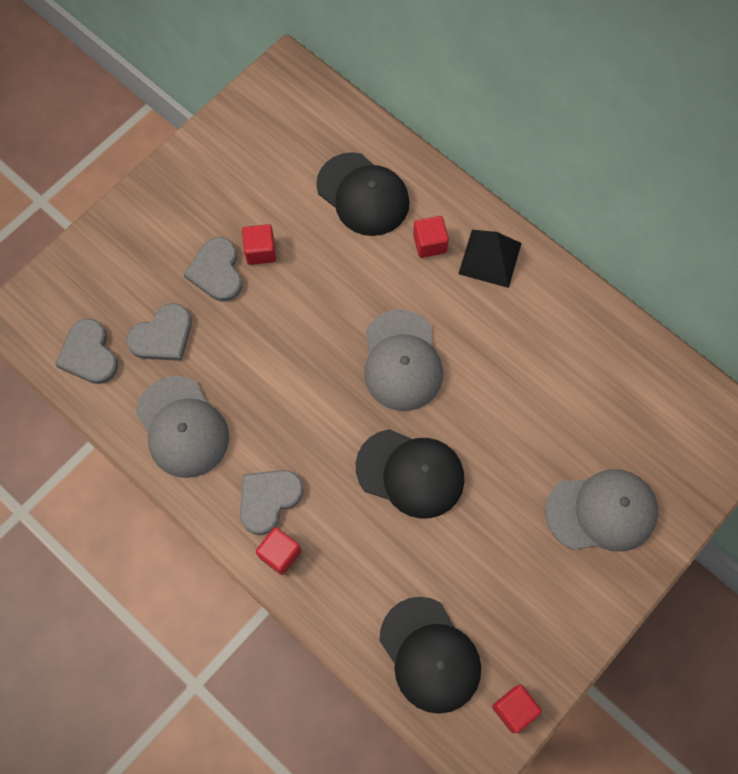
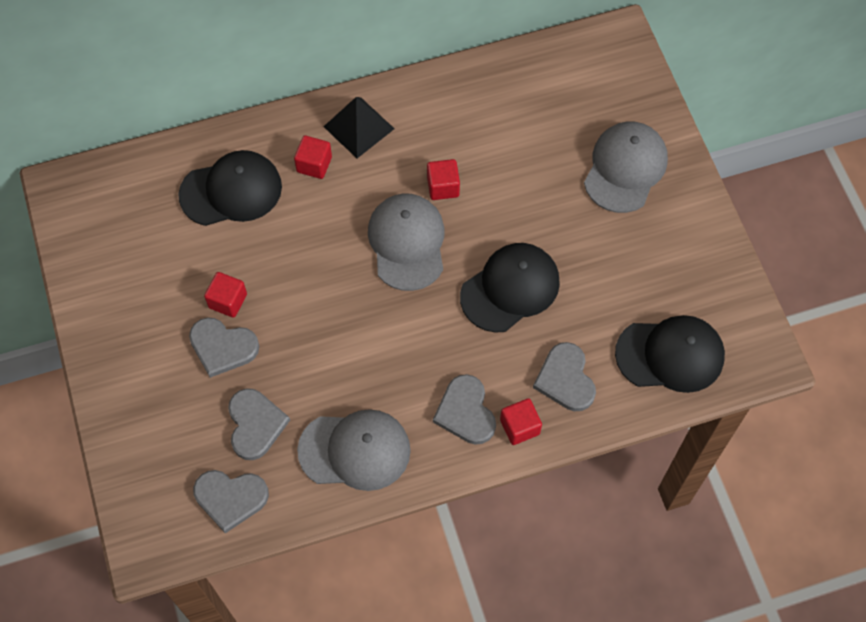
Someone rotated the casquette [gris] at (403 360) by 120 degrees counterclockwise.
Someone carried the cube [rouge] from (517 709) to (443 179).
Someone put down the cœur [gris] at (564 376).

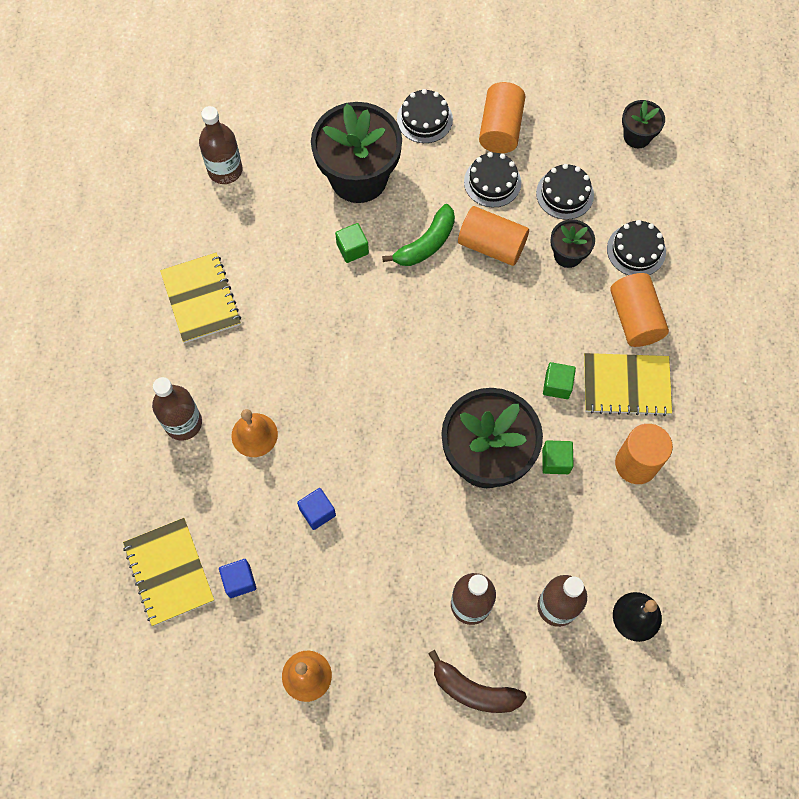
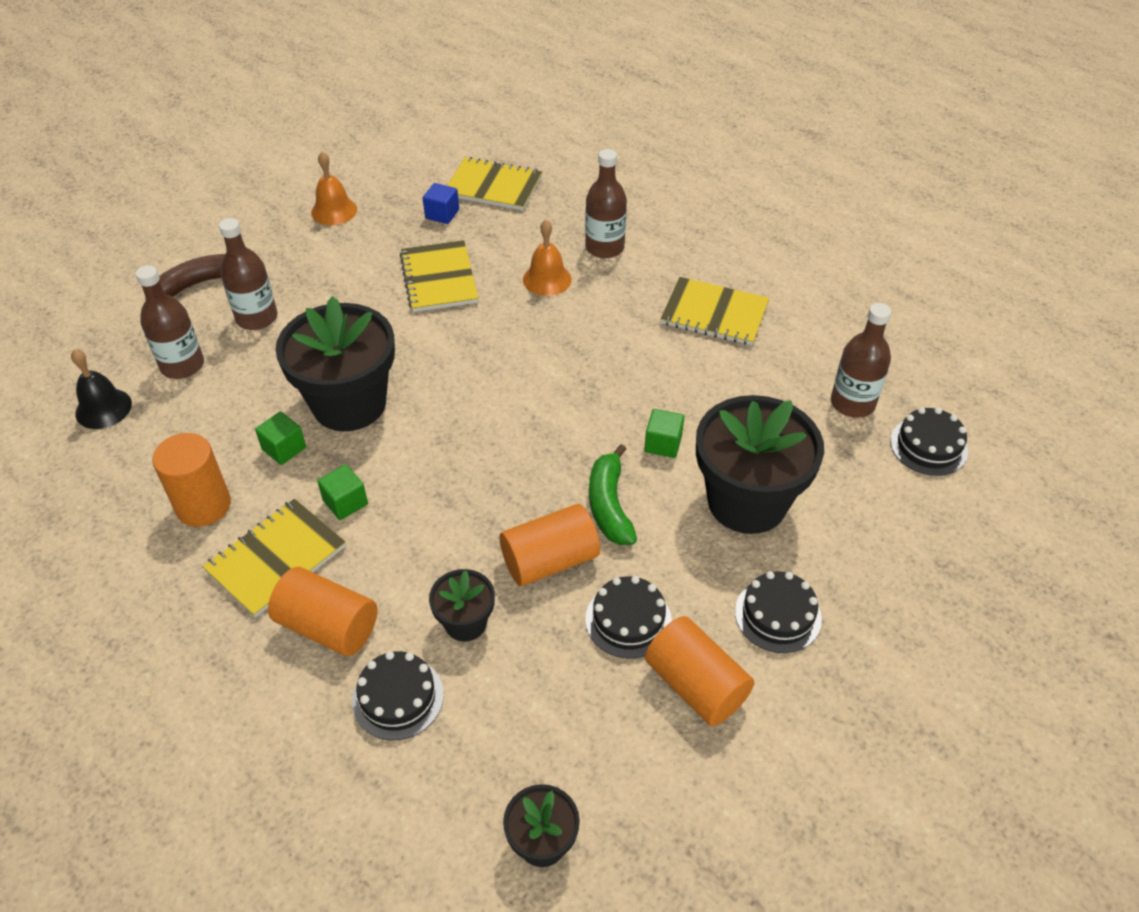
Someone swapped the cube [bleu] at (316 509) for the carnet [jaune] at (439 276).
Someone carried the gâteau [noir] from (565 192) to (929 441).

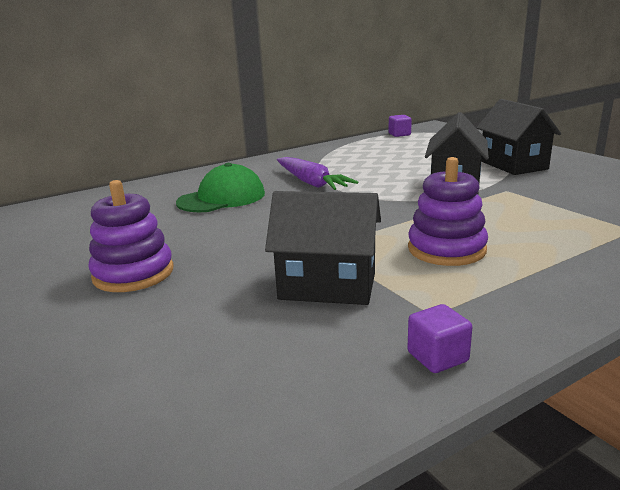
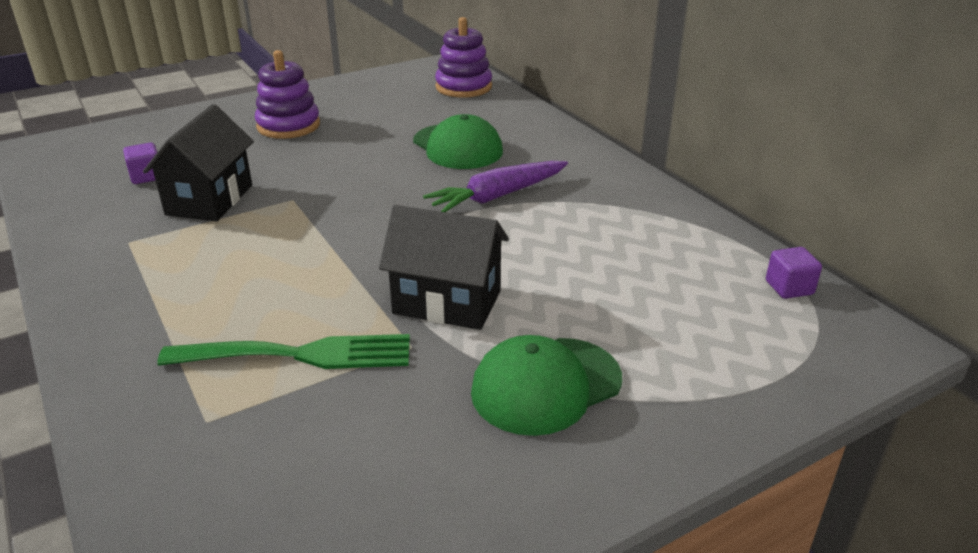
Someone carried the cube [violet] from (439 338) to (140 163).
Someone put down the fourchette [vert] at (283 351).
Someone carried the jouet à empiler [violet] from (448 211) to (463 57).
Someone swapped the maison [noir] at (518 137) for the casquette [vert] at (546 385).

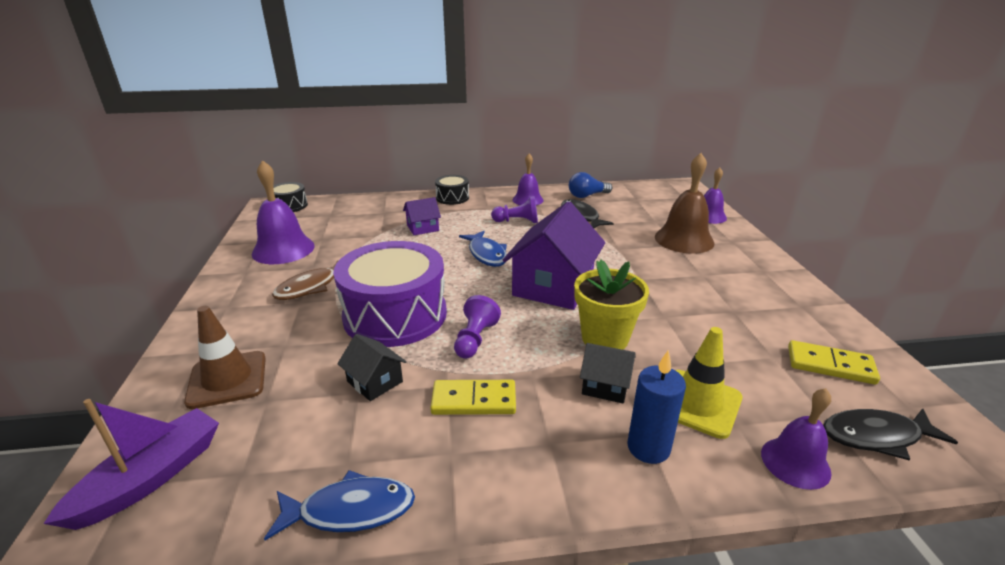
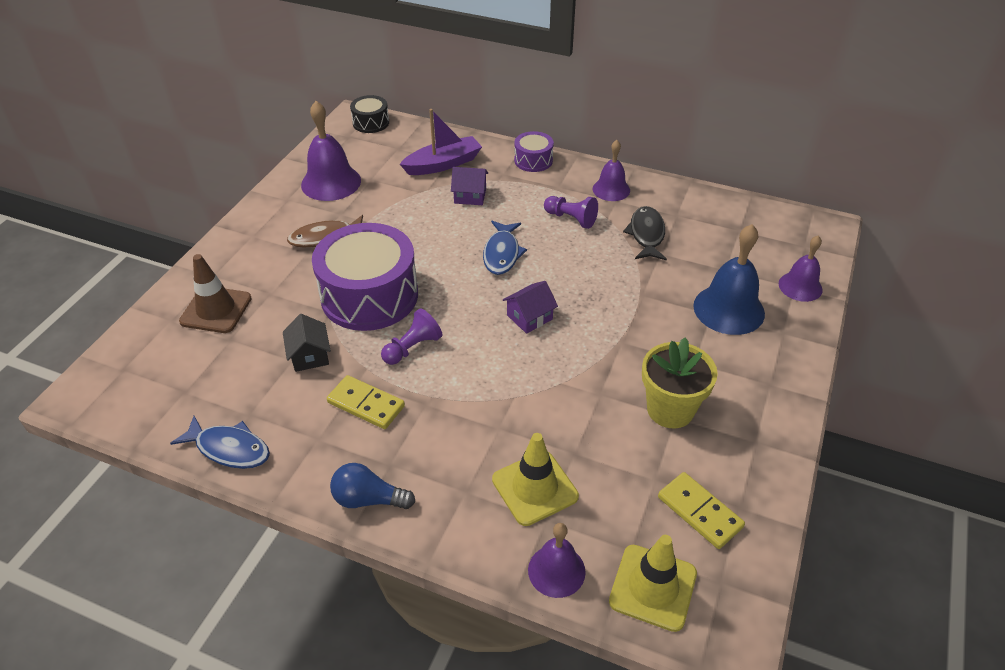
Someone carried the ampoule [bleu] from (590 185) to (372 486).
Someone carried the bateau [violet] from (131 464) to (441 142).
Someone scaled the maison [violet] at (553 255) by 0.48.
Someone repainted the tambour [noir] at (452 190), which became the tambour [violet] at (534 151).
Someone swapped the poisson [noir] at (890 434) for the cône de chantier [jaune] at (653 583).
Someone carried the pot de fleurs [jaune] from (611 305) to (680 382).
Someone repainted the cloche [marron] at (685 203), which became the cloche [bleu] at (729 279).
Someone took away the maison [noir] at (608 373).
Someone took away the bougie [bleu] at (656 407).

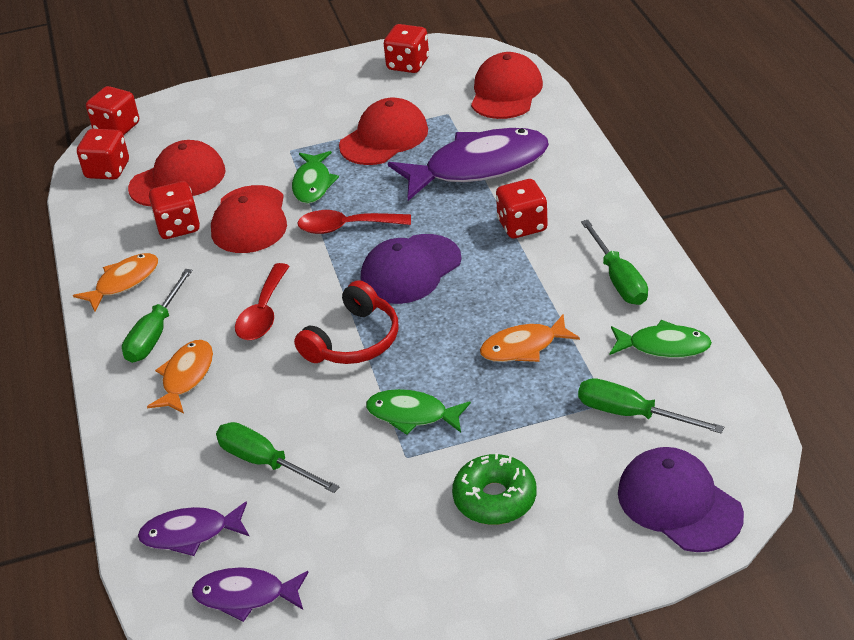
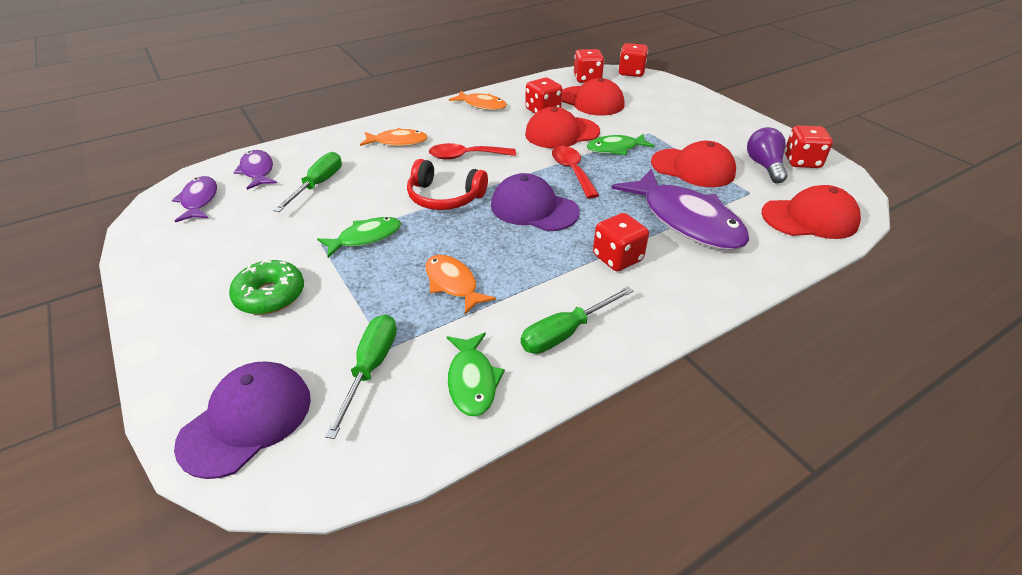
Someone rotated the poisson [vert] at (418 412) by 60 degrees clockwise.
Someone put down the ampoule [violet] at (767 155).
Someone took away the tournevis [vert] at (157 316).

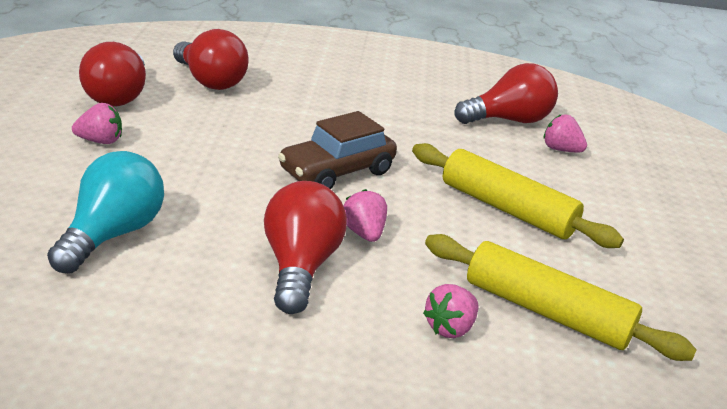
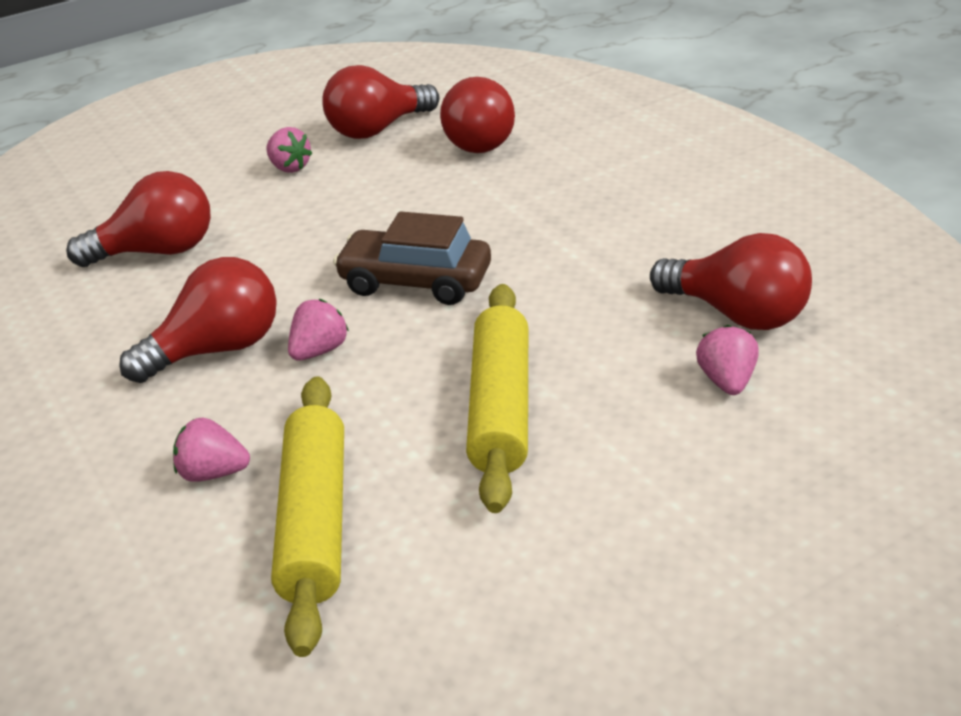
Someone repainted the ampoule [turquoise] at (105 212), which became the ampoule [rouge] at (138 219).

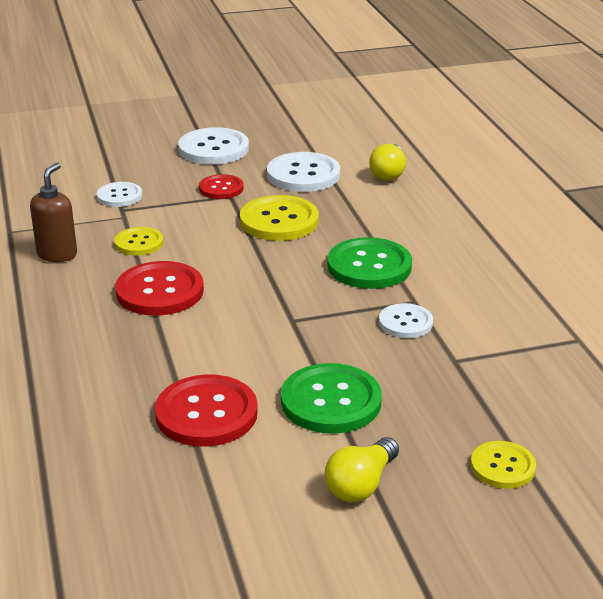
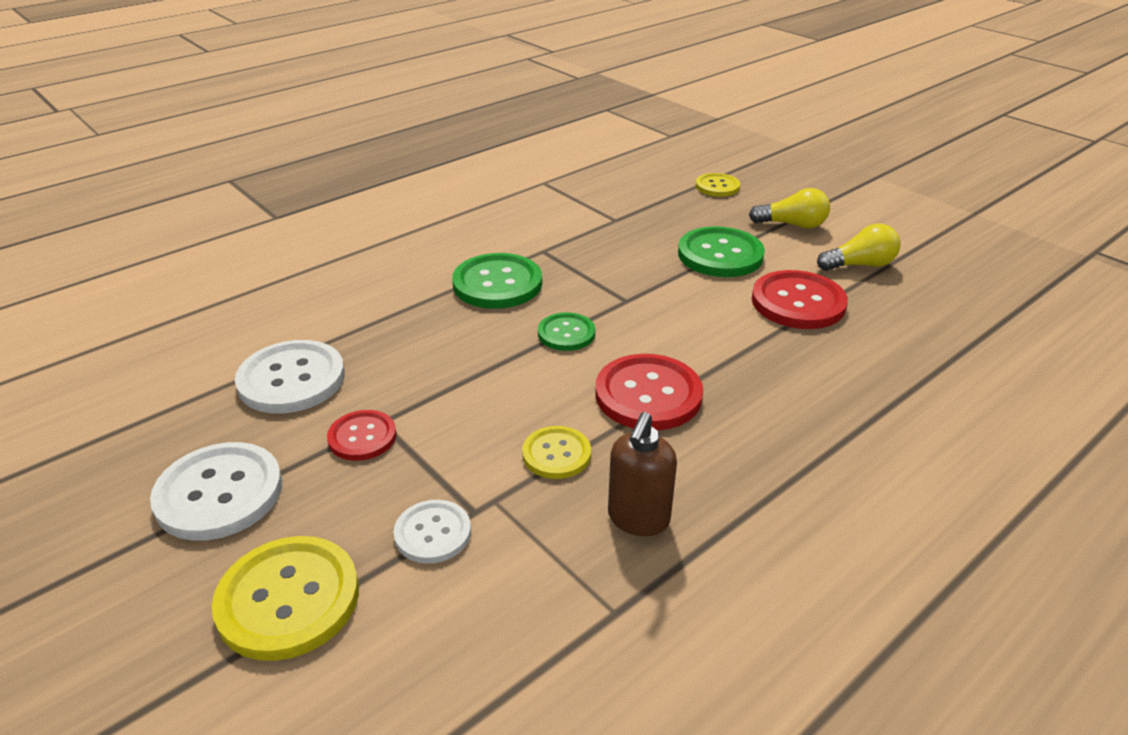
Someone carried the bouton [jaune] from (279 218) to (285 598).
Someone put down the bouton [vert] at (566 331).
Someone rotated the distributeur de savon [marron] at (53 212) by 60 degrees counterclockwise.
Someone carried the ampoule [jaune] from (387 162) to (859 247).
Someone took away the bouton [blanc] at (406 320).

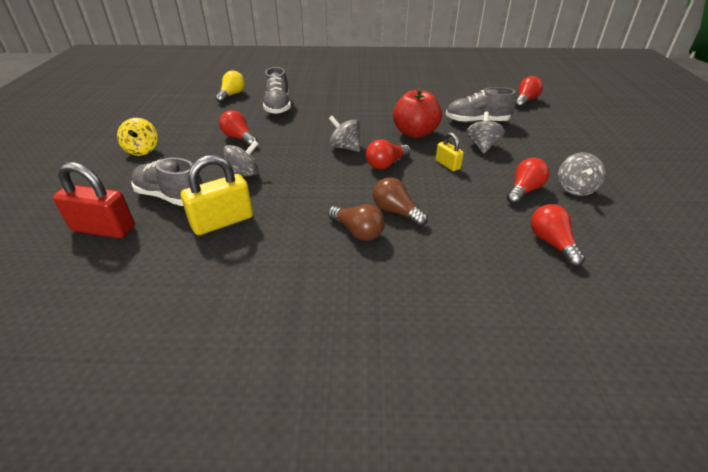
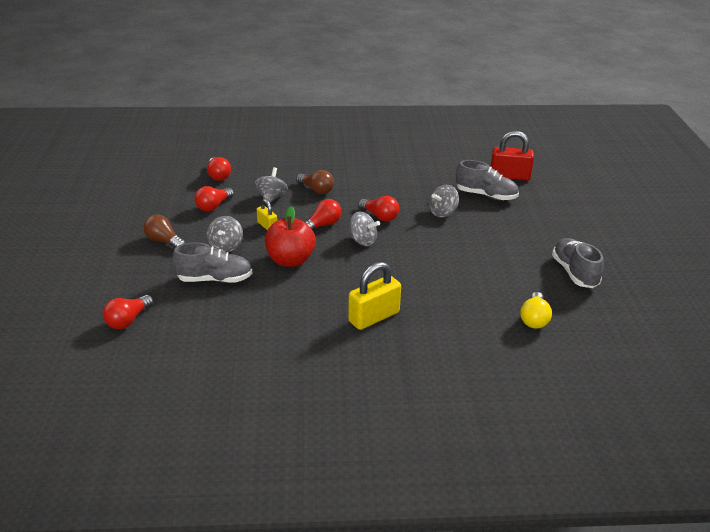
Someone carried the ampoule [marron] from (356 222) to (164 231).
Someone carried the toupie [gris] from (581 174) to (271 185).
Someone carried the cadenas [jaune] from (217 195) to (374 296).
Someone carried the ampoule [rouge] from (238 128) to (378 209).
Someone carried the chaussure [gris] from (277 90) to (578 263).
Someone took away the toupie [jaune] at (137 137).

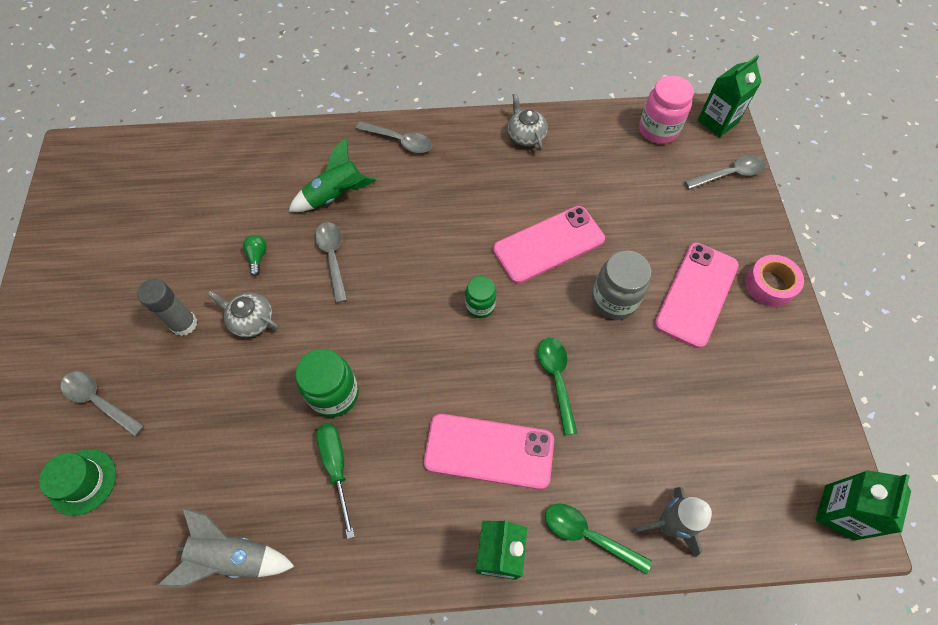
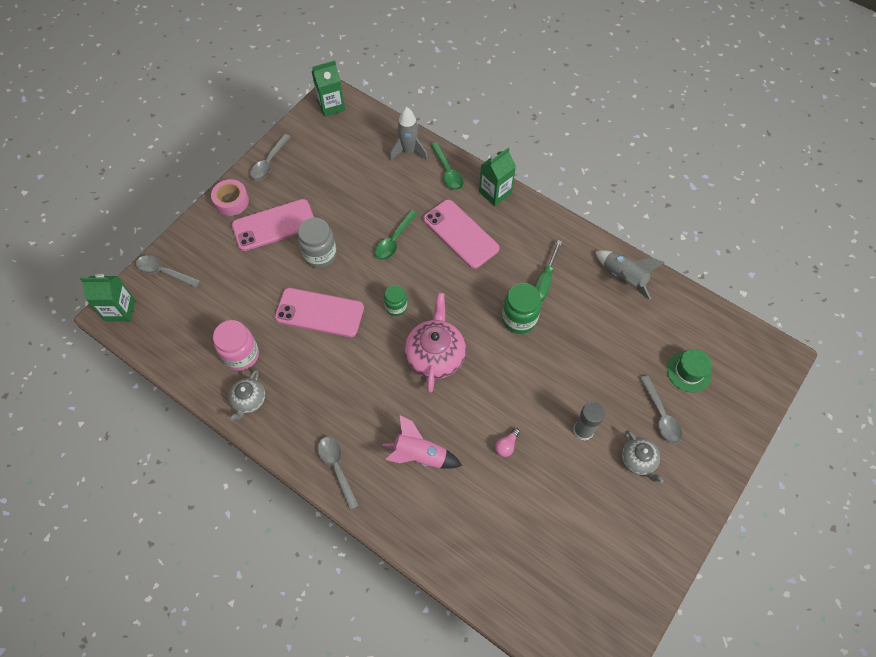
Someone carried the bocal [rose] from (666 109) to (236 345).
Someone carried the cuillère [gris] from (331 262) to (270 157).
Someone repainted the fusée [vert] at (332 174), which became the fusée [rose] at (422 441).
Someone put down the théière [rose] at (435 343).
Someone repainted the ampoule [vert] at (255 255), which became the ampoule [rose] at (507 442).
Someone carried the théière [gris] from (243 314) to (643 456).

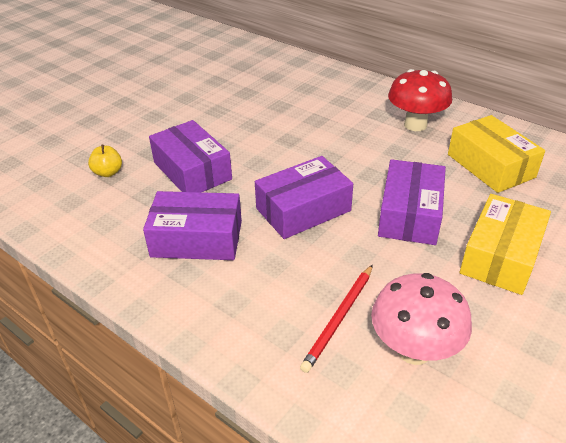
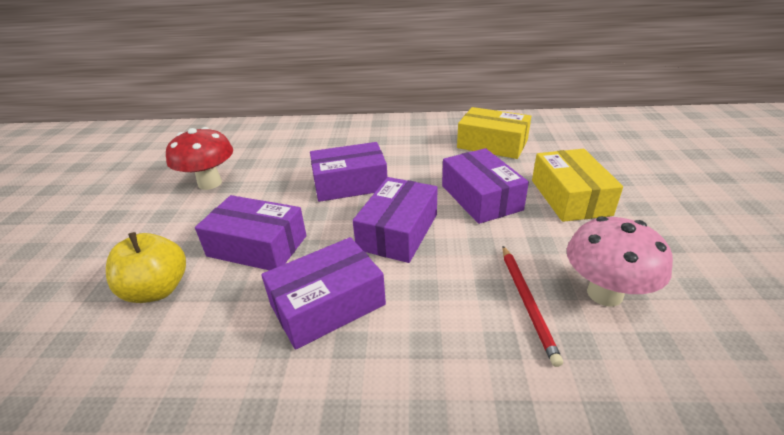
Someone scaled the pomme [jaune] at (105 161) by 1.72.
Someone carried the champignon [rouge] from (420 100) to (199 158).
Someone put down the boîte [violet] at (348 172).

